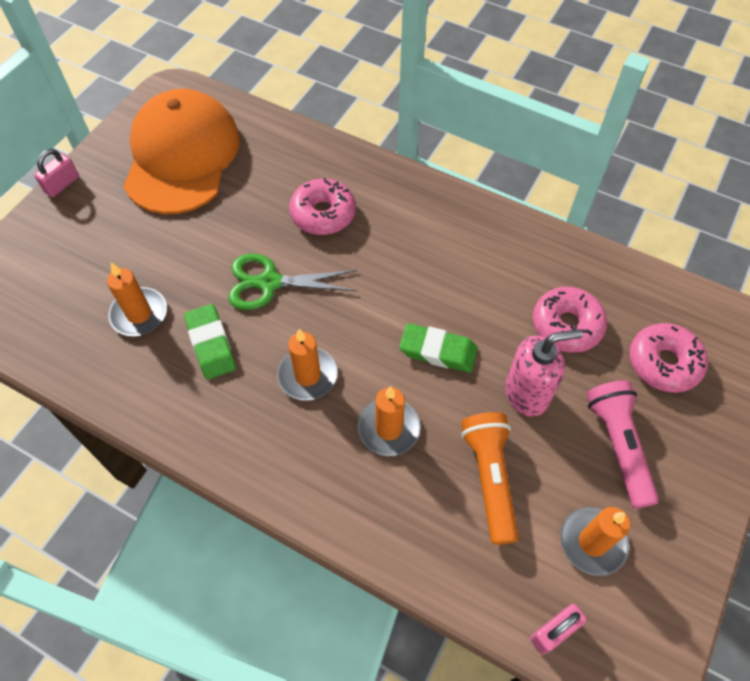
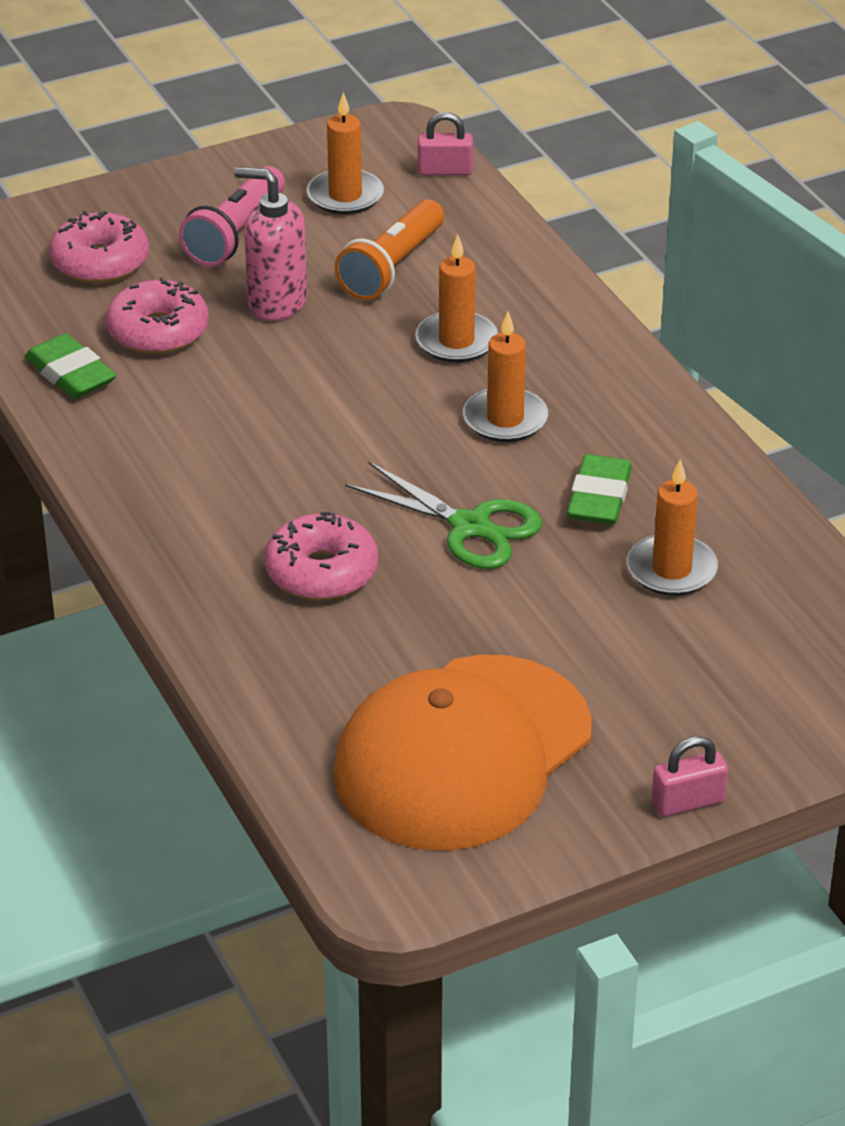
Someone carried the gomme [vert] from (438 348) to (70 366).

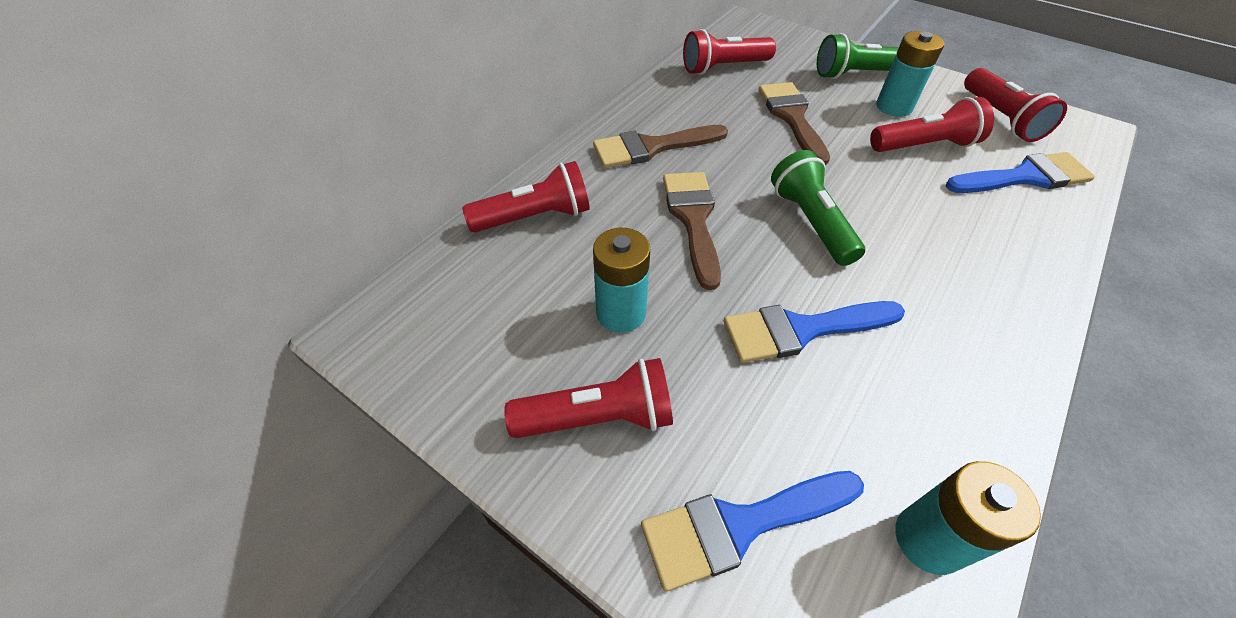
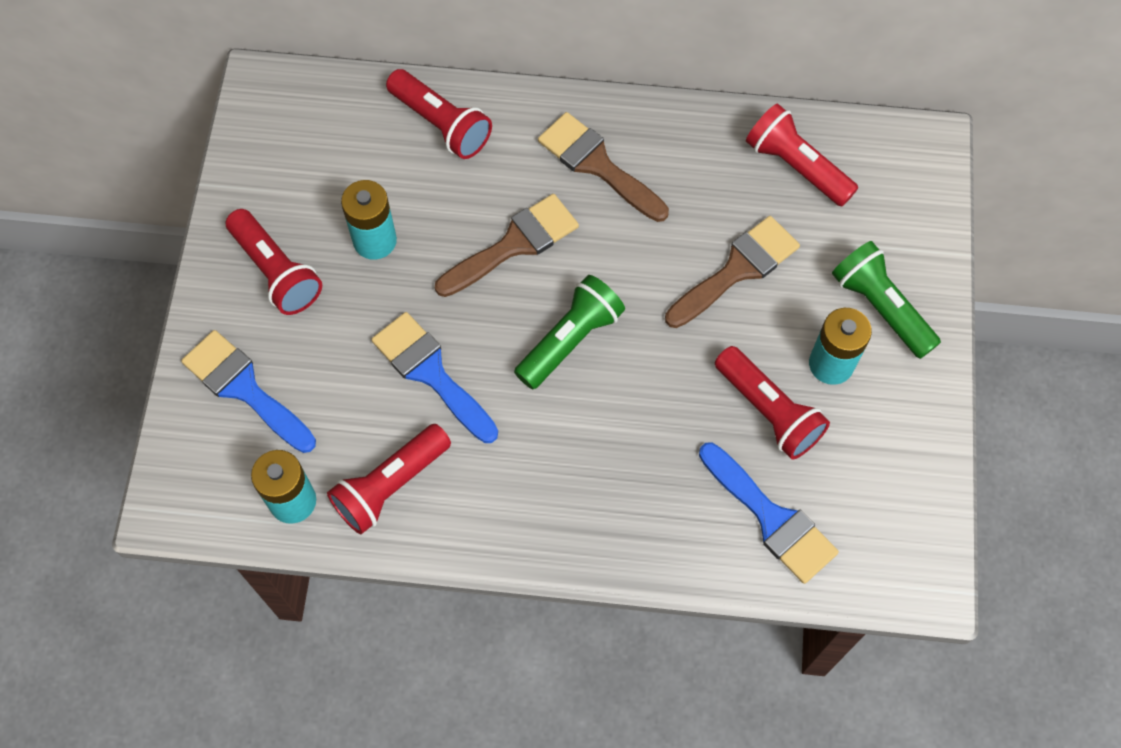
Someone carried the lampe de poche [rouge] from (1015 105) to (389 479).

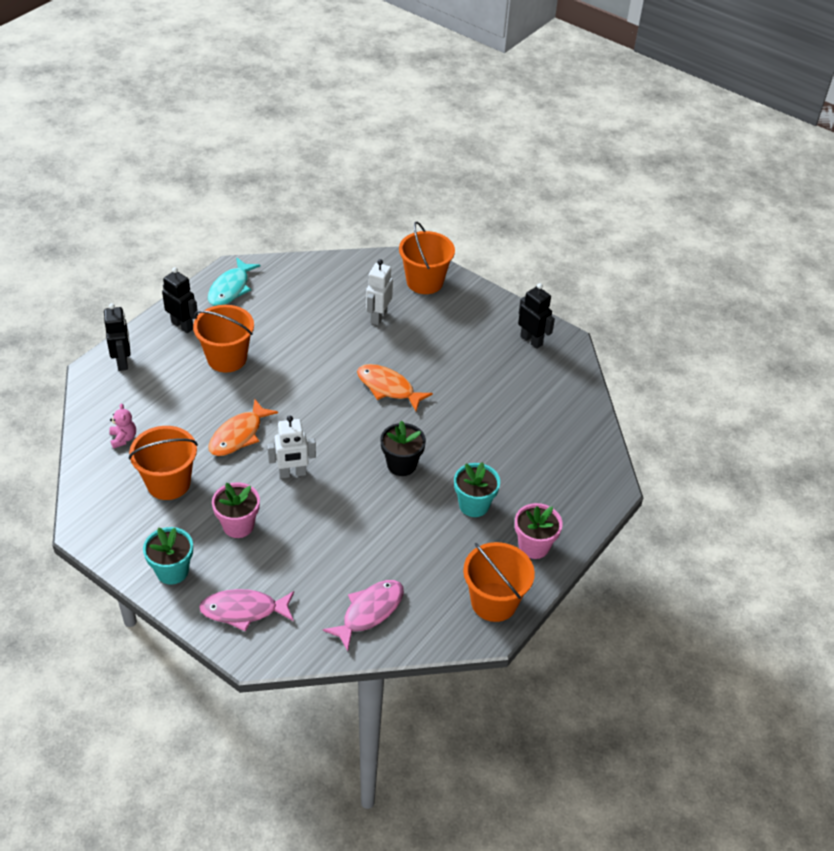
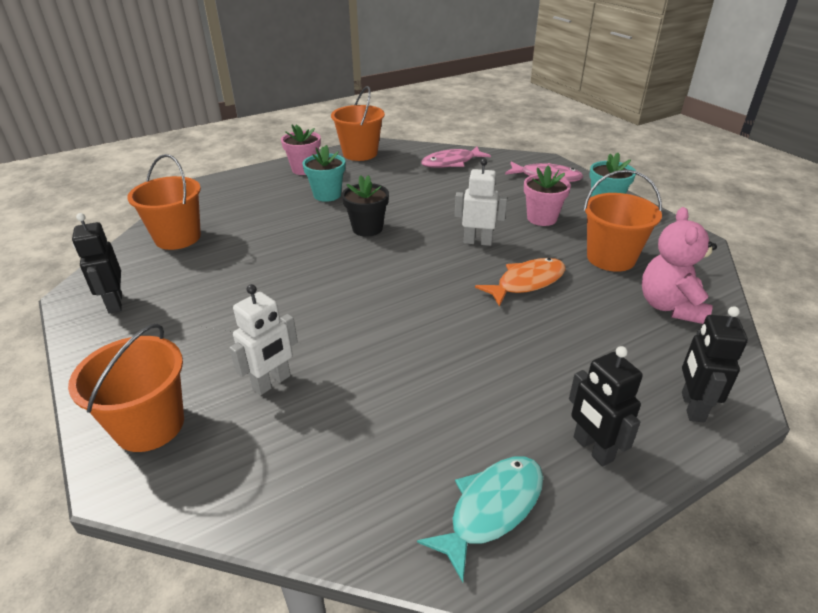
Someone carried the seau [orange] from (223 339) to (164 202).
Someone scaled the ours en peluche [rose] at (122 426) by 1.92.
Someone took away the poisson [orange] at (395 387).

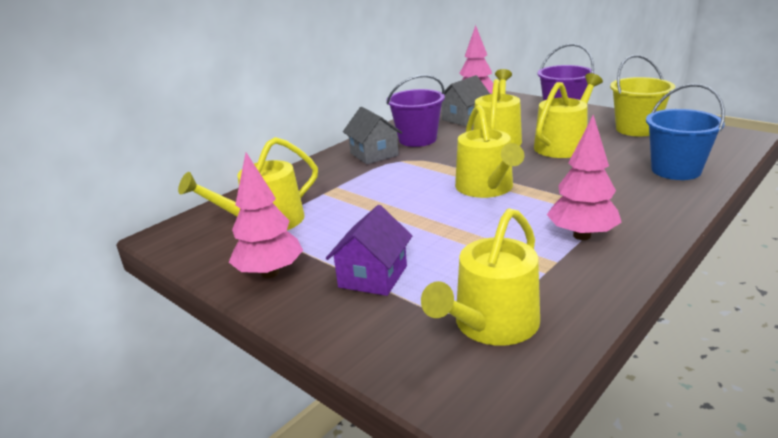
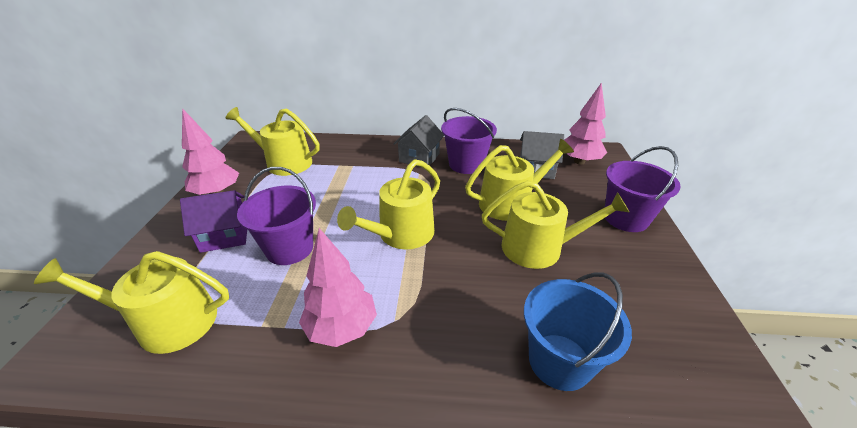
Someone put down the seau [violet] at (276 216).
Someone took away the seau [jaune] at (642 95).

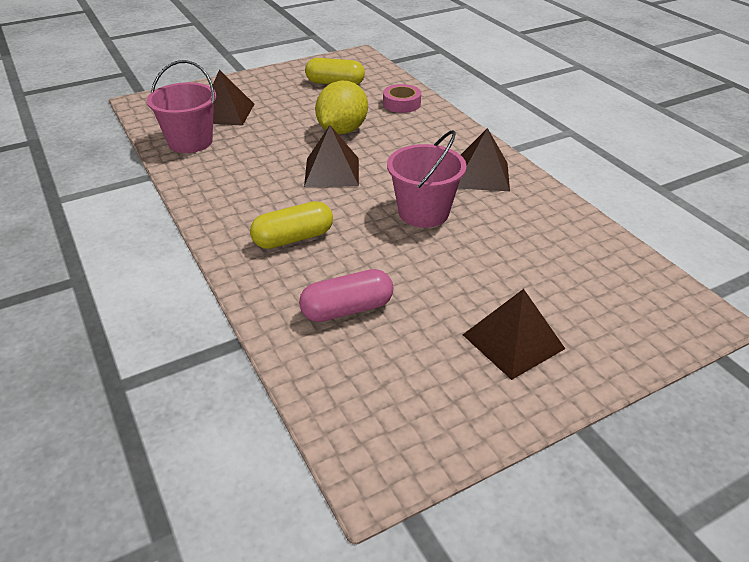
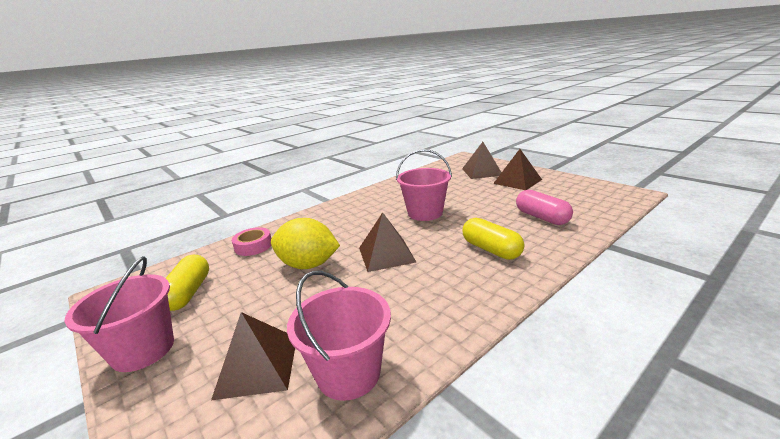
Someone put down the seau [rose] at (119 314).
Someone carried the pyramide [marron] from (483 159) to (482 160).

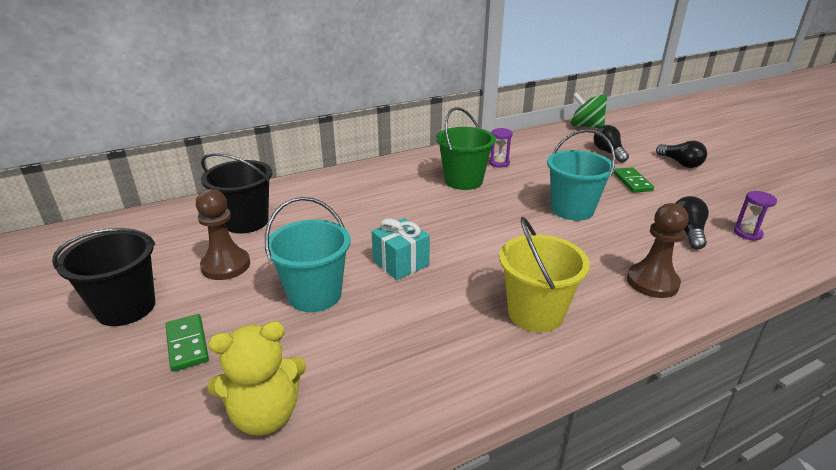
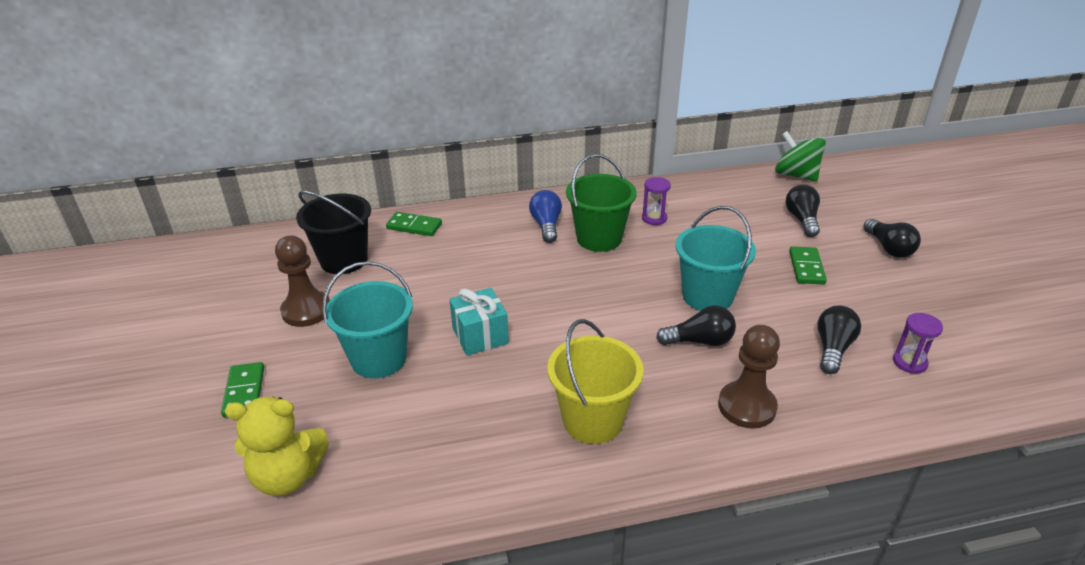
Someone put down the domino [vert] at (414 224).
Someone put down the ampoule [bleu] at (545 216).
Someone put down the ampoule [noir] at (696 325).
Someone took away the seau [noir] at (103 277).

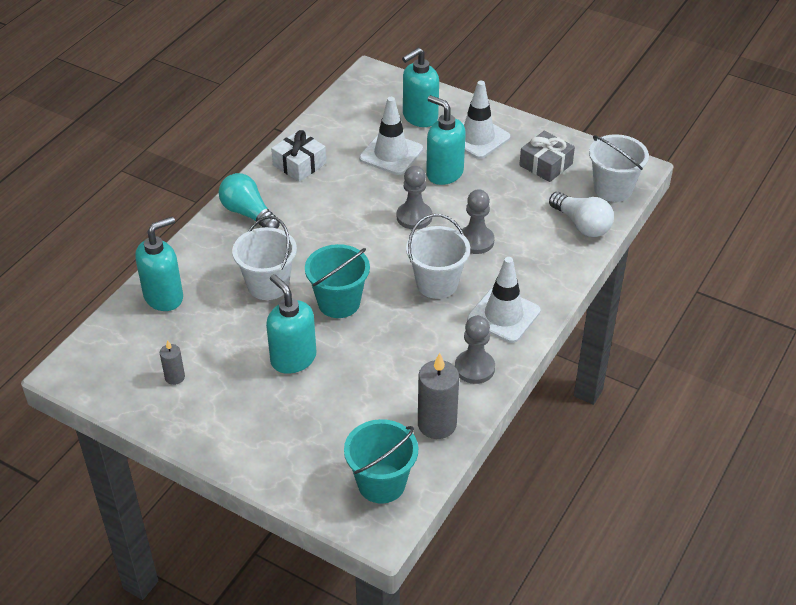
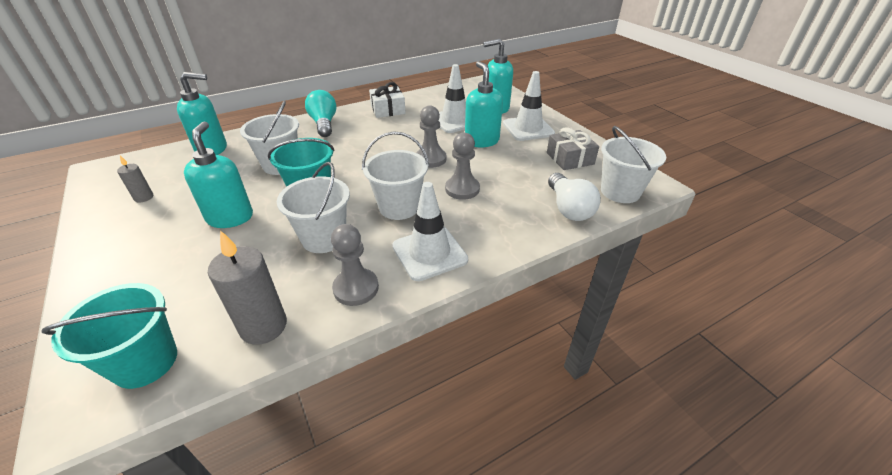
Someone put down the seau [blanc] at (313 207).

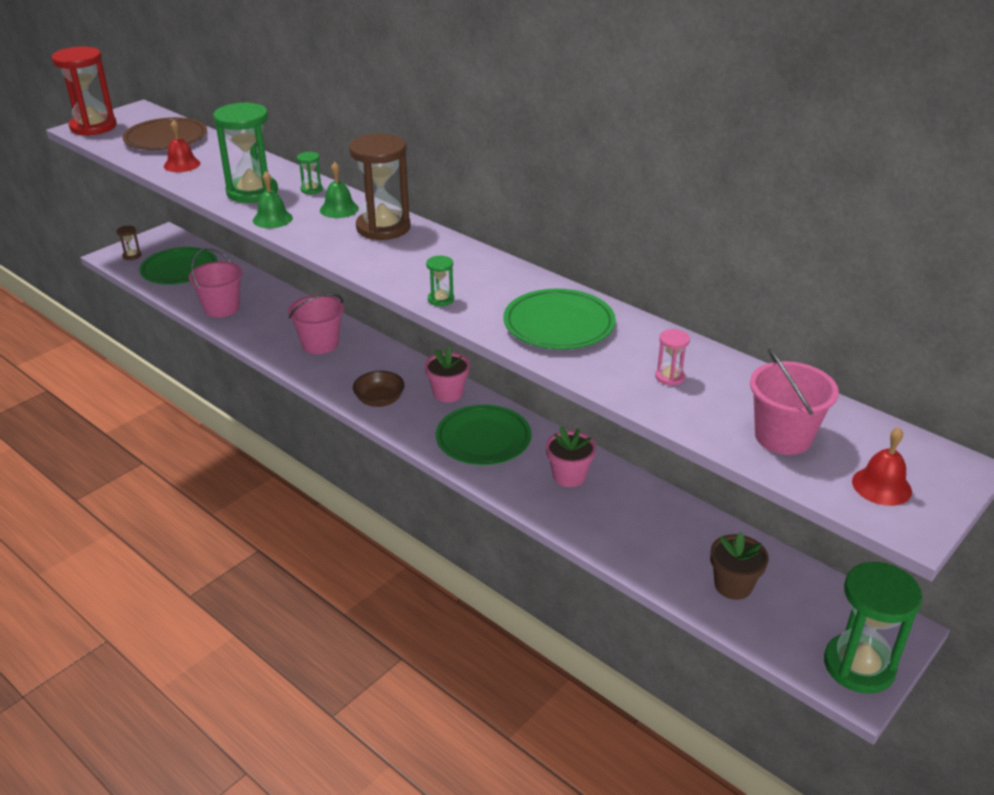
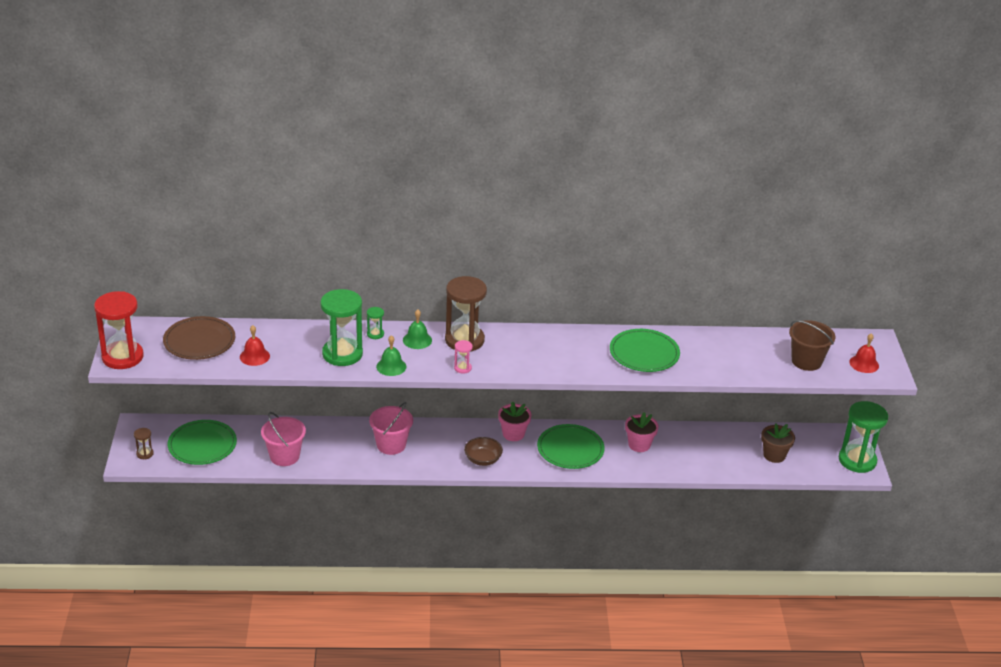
Someone carried the sablier [rose] from (672 357) to (463 357).
Someone repainted the seau [rose] at (794 401), which became the seau [marron] at (812 345).
Someone took away the sablier [vert] at (440 281).

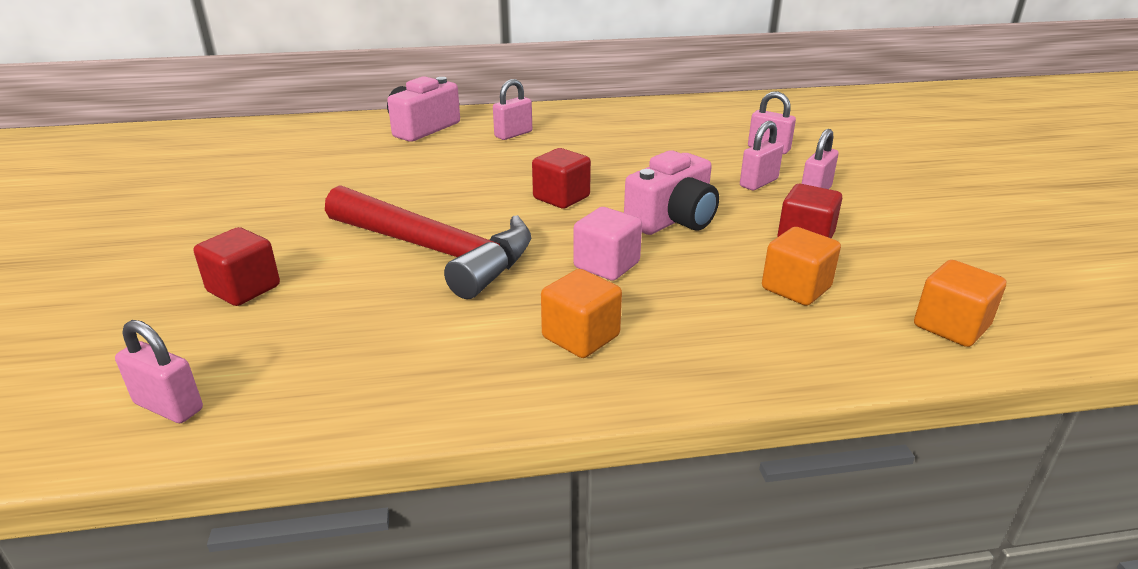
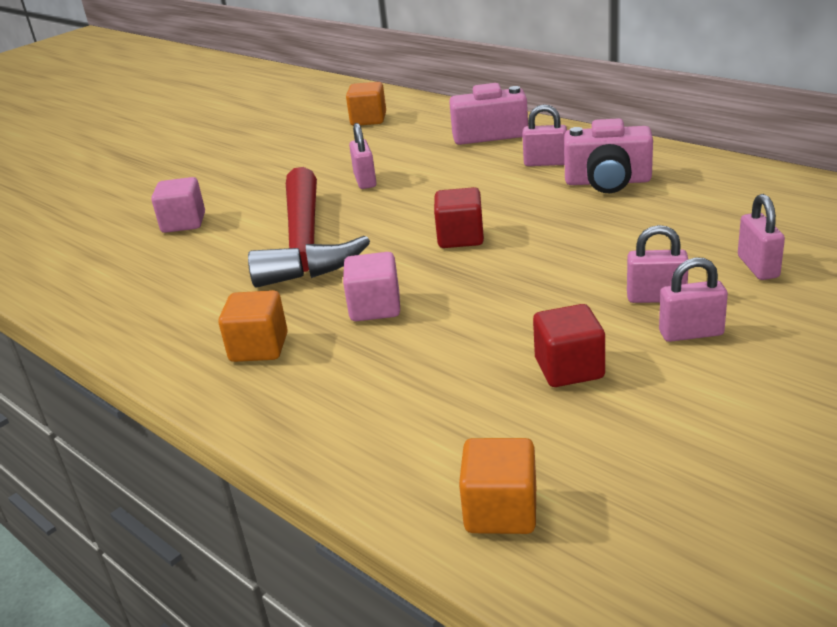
Someone repainted the cube [rouge] at (237 266), which became the cube [rose] at (178 205).
Someone carried the cube [orange] from (801 266) to (366 104).
Someone carried the cadenas [rose] from (159 371) to (362 156).
Someone carried the appareil photo [rose] from (671 192) to (608 155).

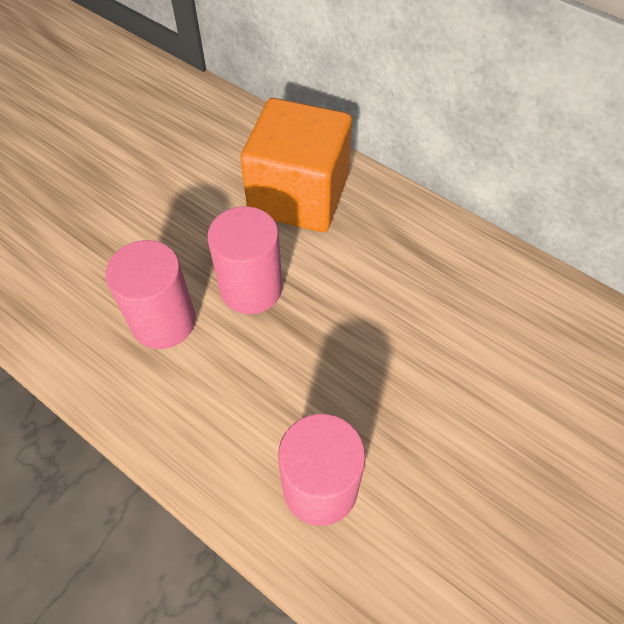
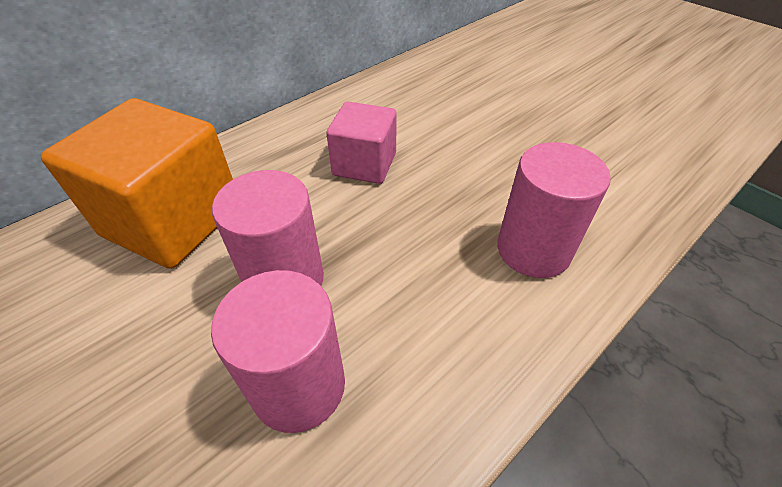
Someone put down the cube [rose] at (361 143).

